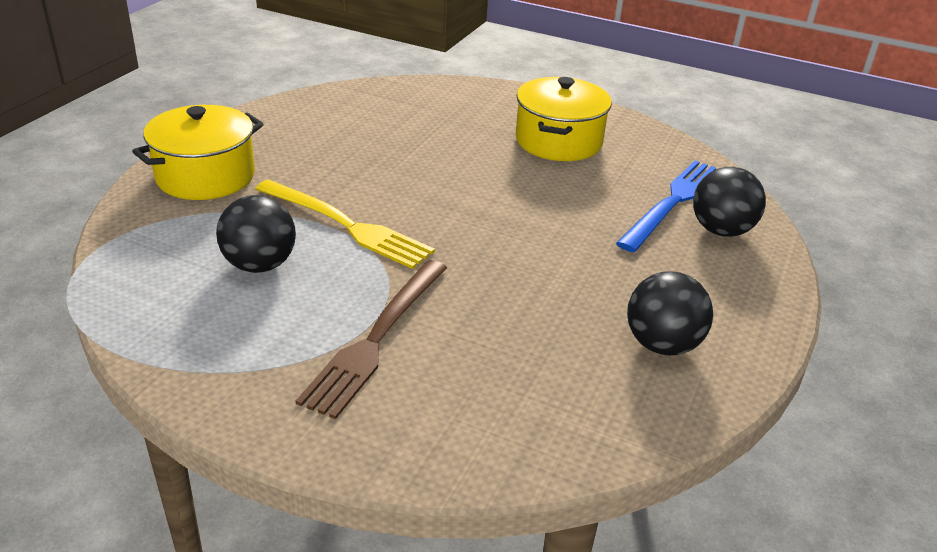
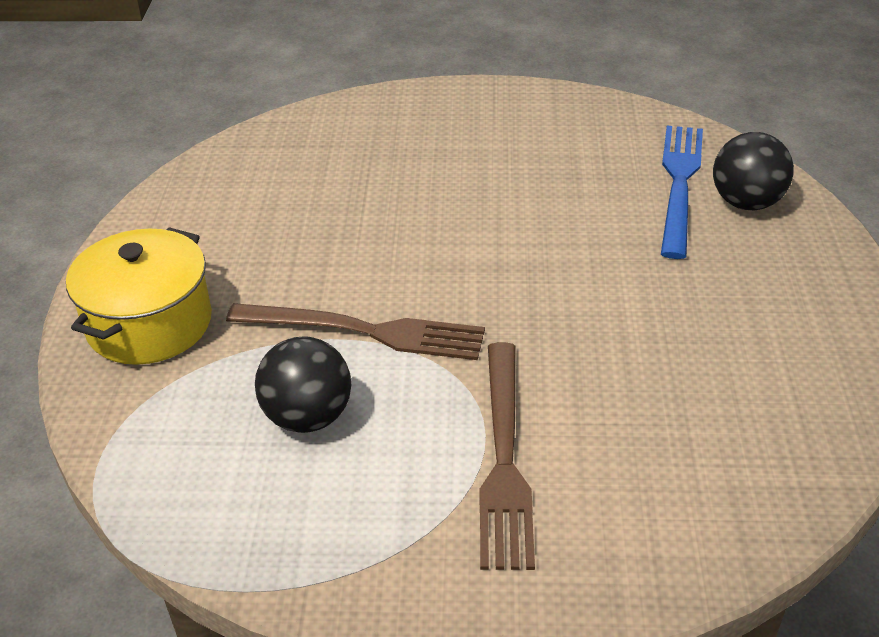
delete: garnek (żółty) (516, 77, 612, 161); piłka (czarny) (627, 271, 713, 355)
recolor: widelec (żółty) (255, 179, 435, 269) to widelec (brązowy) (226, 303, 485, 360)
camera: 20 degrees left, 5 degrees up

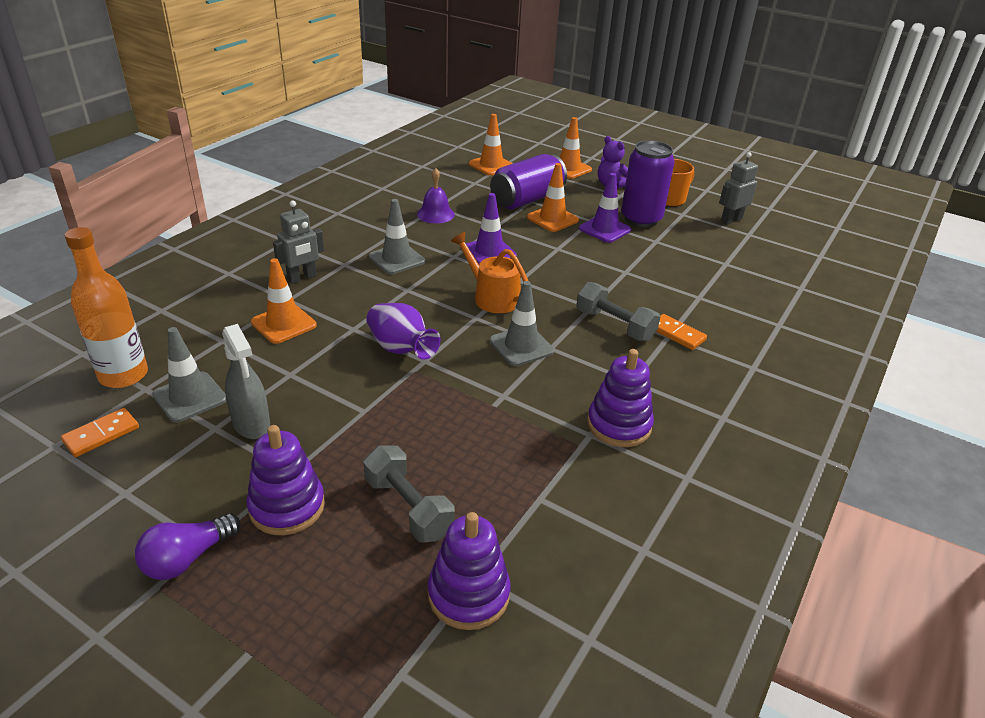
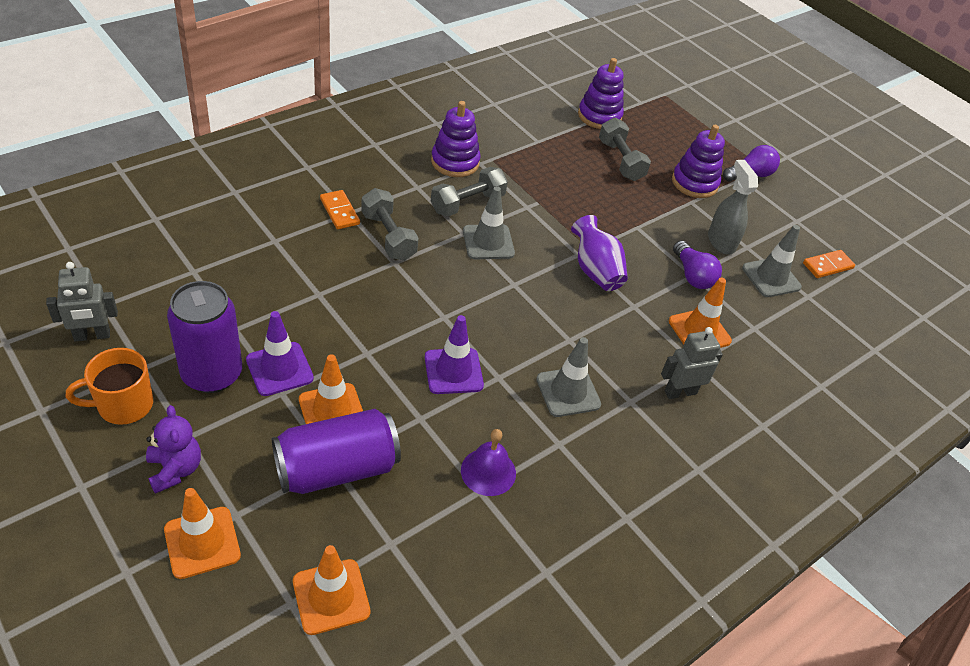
delete: butelka (pomarańczowy) (65, 227, 148, 388); konewka (pomarańczowy) (451, 232, 528, 313)
insert: hantel (szary) (431, 167, 508, 216); żarówka (fioletowy) (673, 241, 722, 289)
camera: 165 degrees left, 10 degrees up

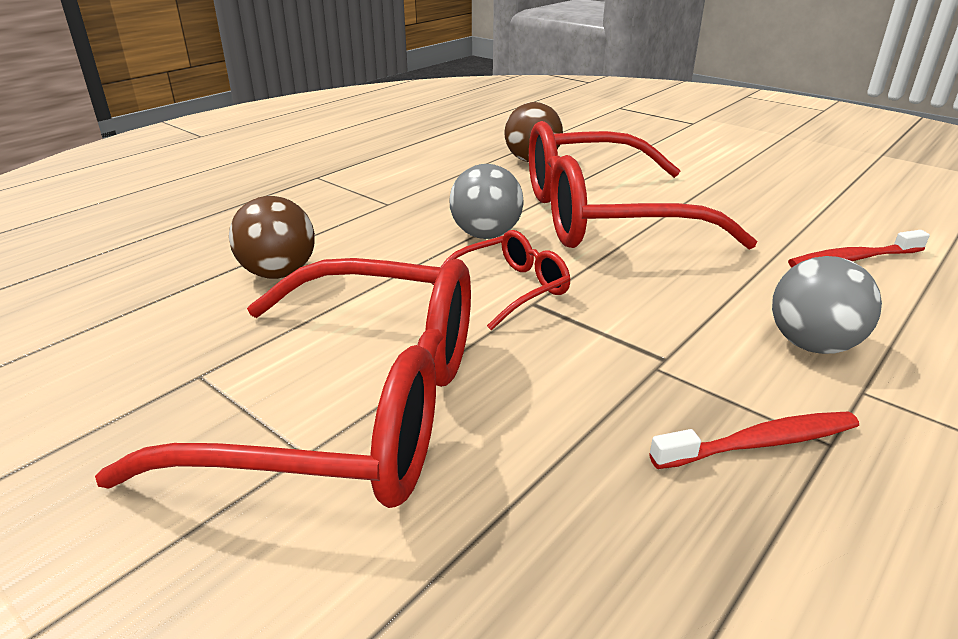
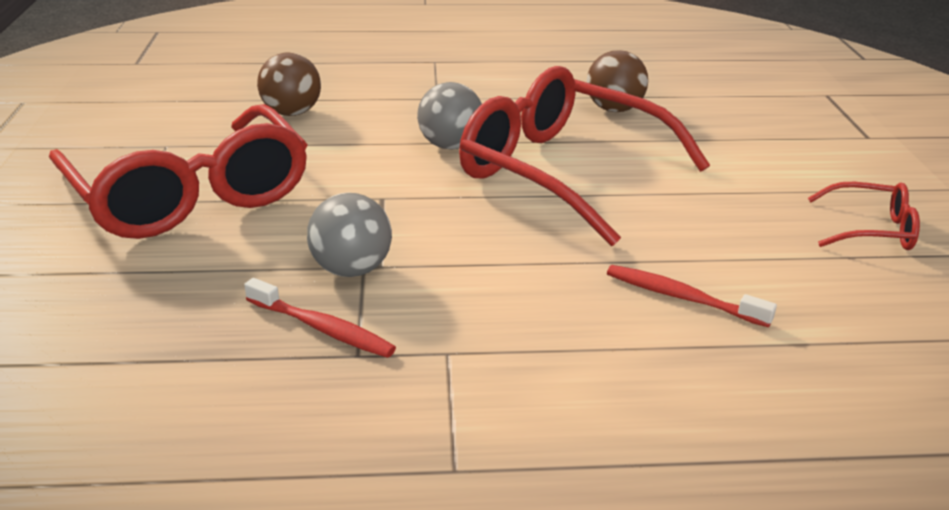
move: okulary (czerwony) (431, 230, 571, 330) to (808, 182, 920, 250); piłka (szary) (772, 256, 882, 354) to (307, 193, 392, 277)
camera: 45 degrees right, 0 degrees up

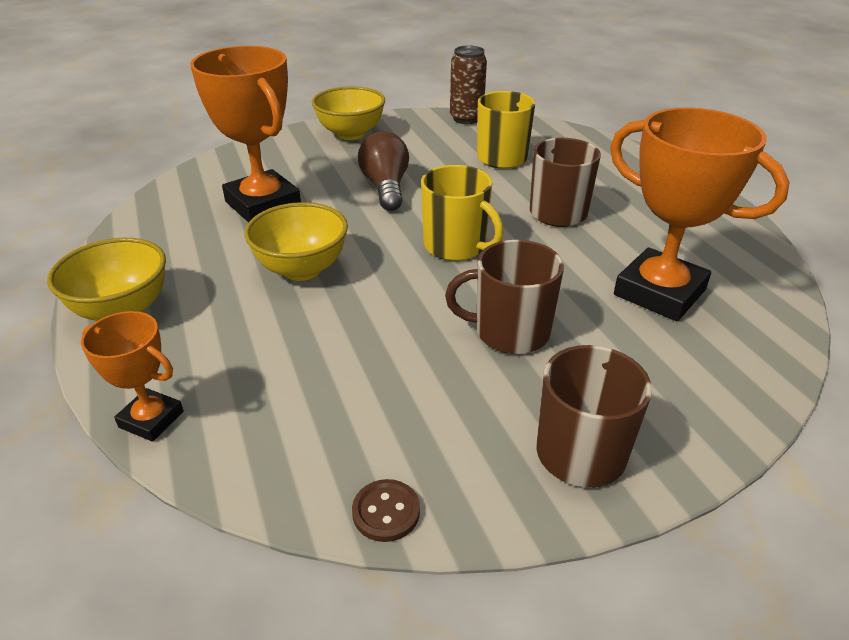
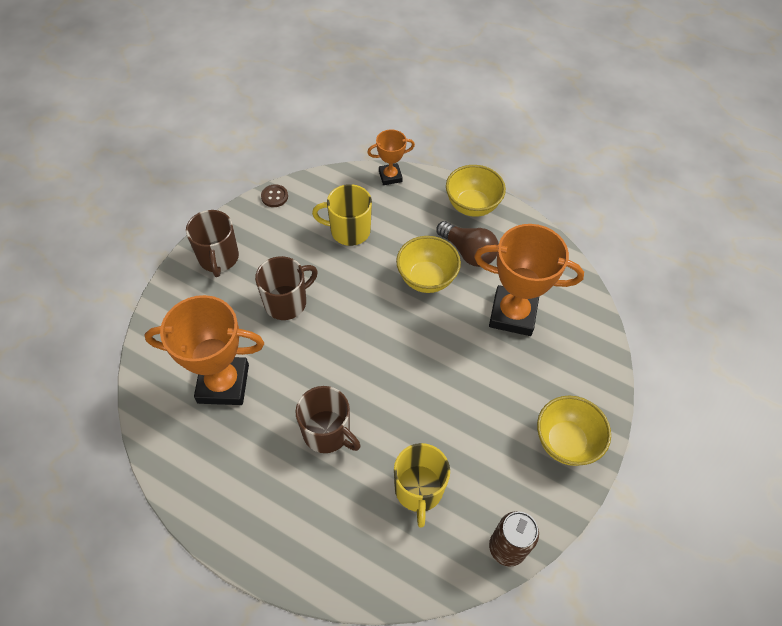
move: żarówka (brązowy) (358, 131, 409, 211) to (436, 221, 499, 267); kubek (żółty) (421, 165, 504, 261) to (312, 184, 372, 246)
camera: 140 degrees right, 20 degrees up

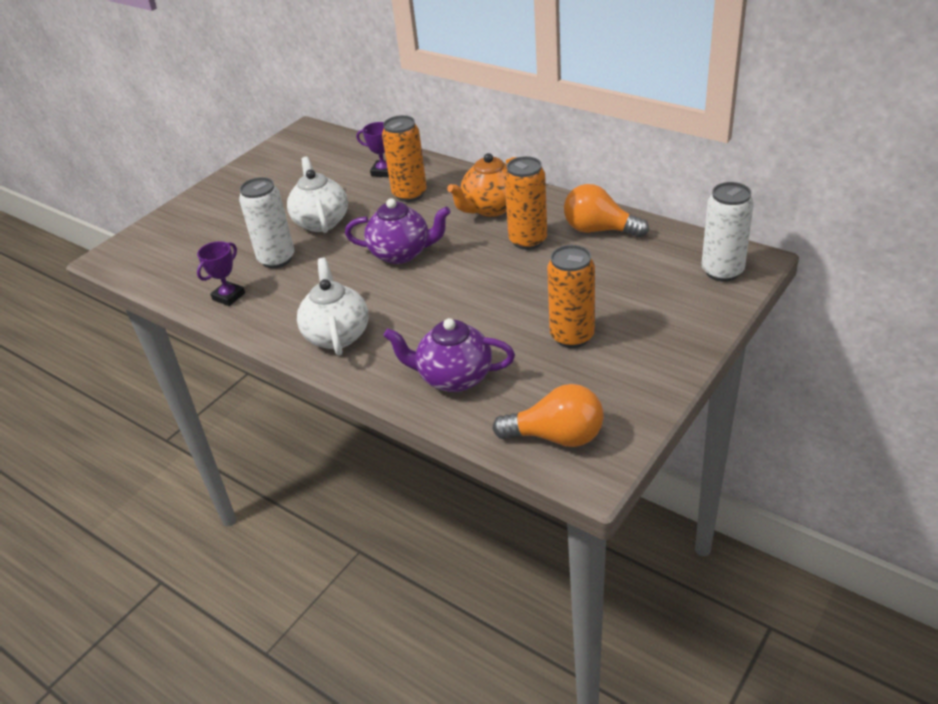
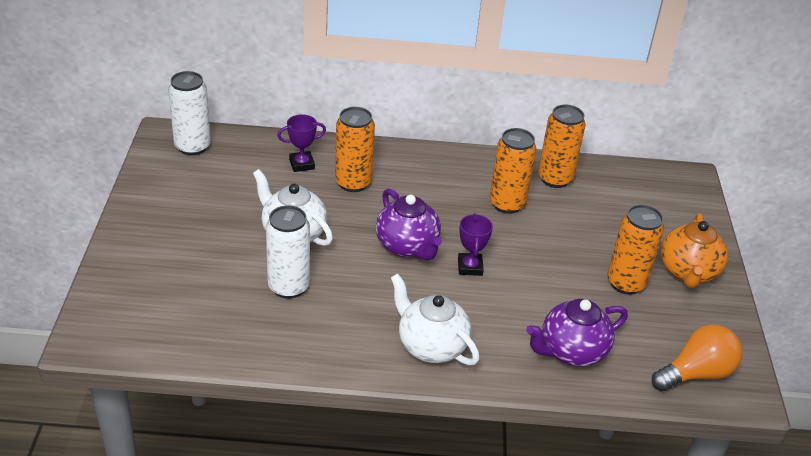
move: puchar (fioletowy) (197, 241, 245, 306) to (458, 213, 493, 276); imbryk (pomarańczowy) (447, 153, 517, 217) to (661, 213, 728, 288); puszka (biały) (702, 182, 754, 282) to (168, 71, 211, 156)
replace: żarówka (pomarańczowy) (564, 184, 649, 237) to puszka (pomarańczowy) (538, 104, 586, 188)
rotate: imbryk (fioletowy) (345, 198, 451, 264) = (376, 189, 442, 261) 90 degrees clockwise
camera: 40 degrees left, 0 degrees up

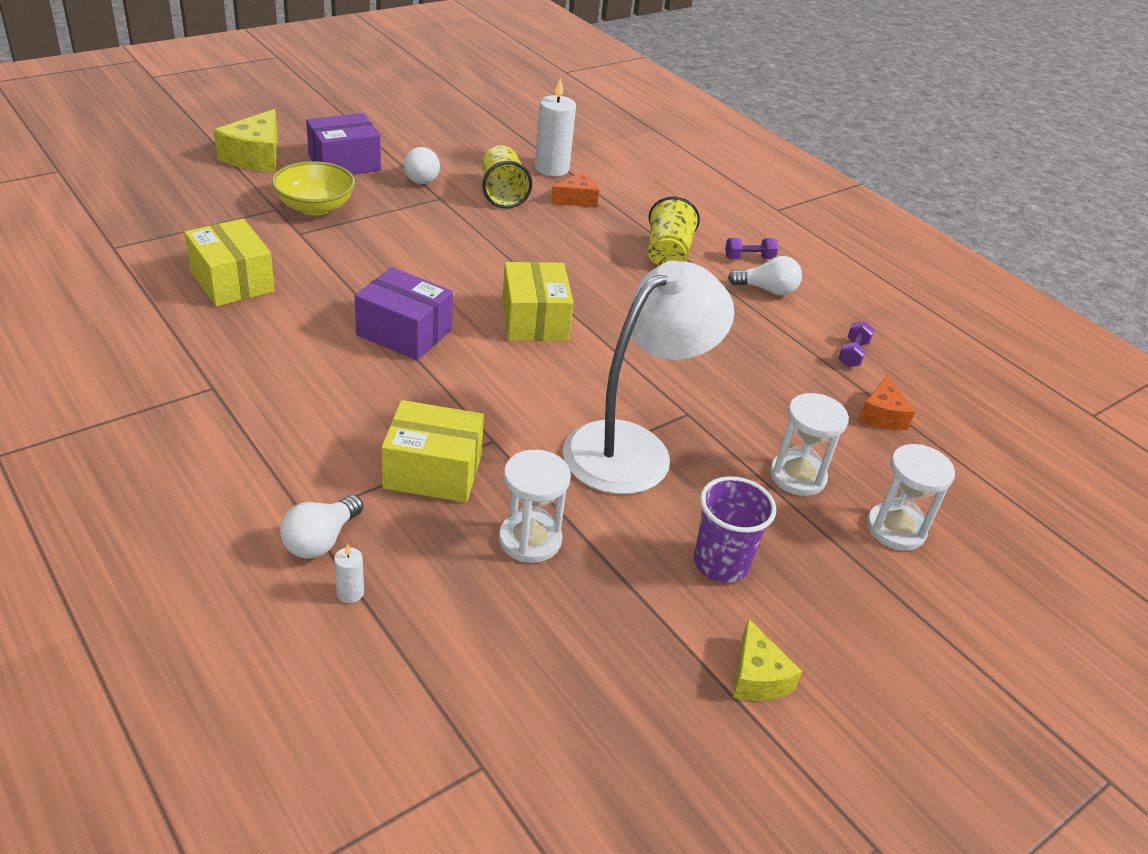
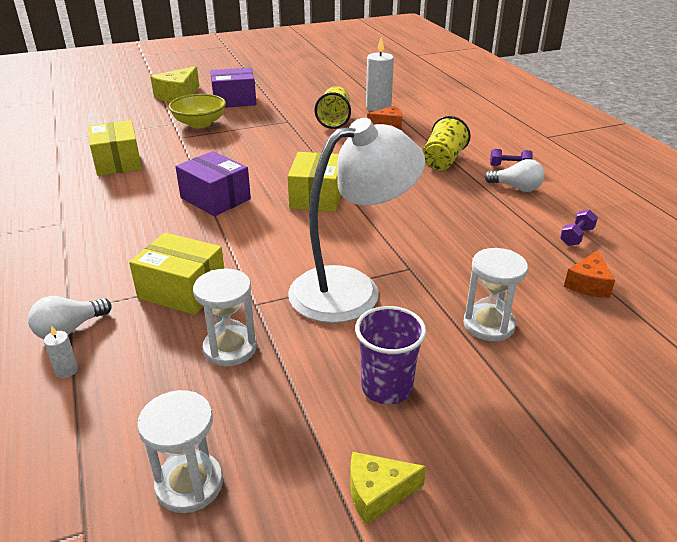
delete: żarówka (biały) (404, 147, 440, 184)
move: klepsydra (biały) (867, 444, 955, 551) to (137, 390, 223, 513)
rotate: ser (żółty) (733, 618, 802, 701) = (350, 452, 426, 525) 75 degrees clockwise
camera: 20 degrees right, 5 degrees down

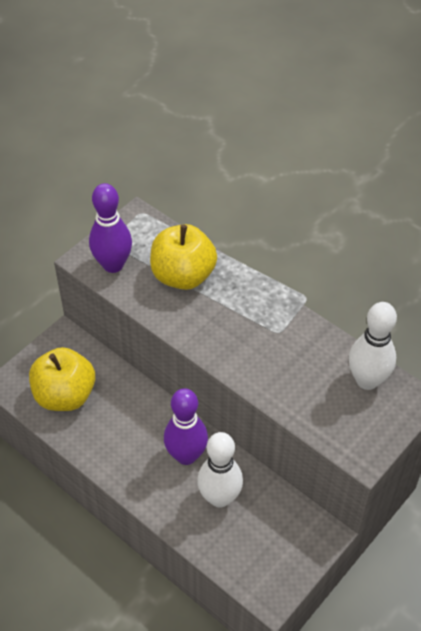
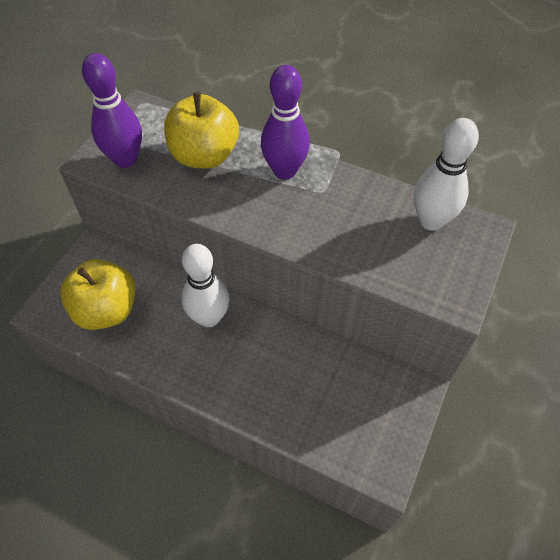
move: kręgiel (fioletowy) (164, 388, 208, 465) to (261, 65, 310, 179); kręgiel (biały) (197, 432, 243, 508) to (182, 244, 229, 327)
camera: 15 degrees left, 5 degrees up

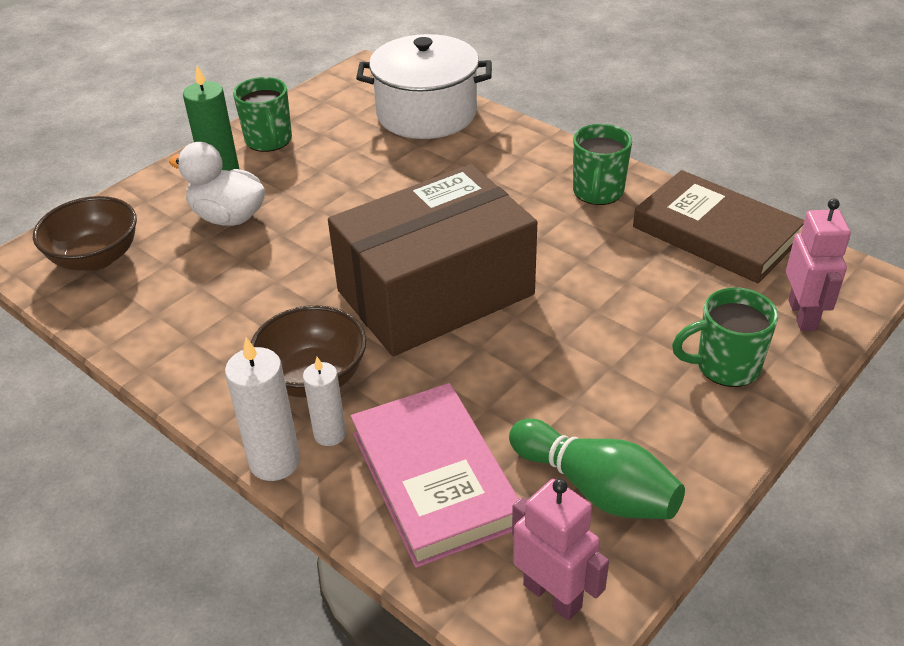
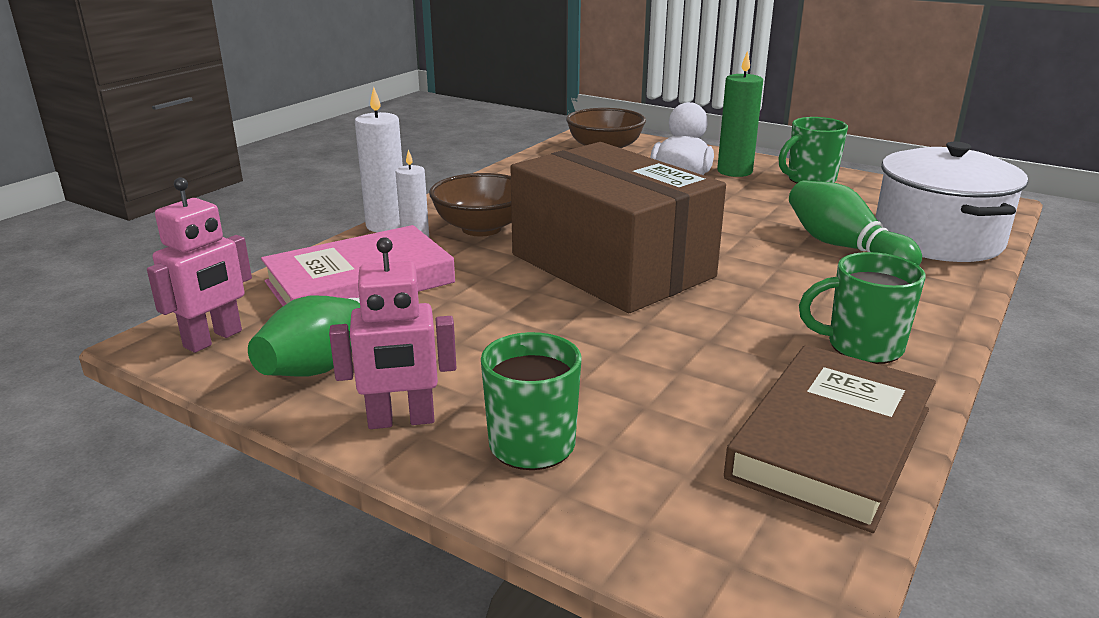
insert: kręgiel (zielony) (789, 180, 922, 266)
move: robot (różowy) (786, 199, 851, 331) to (329, 237, 457, 429)
camera: 80 degrees right, 15 degrees down

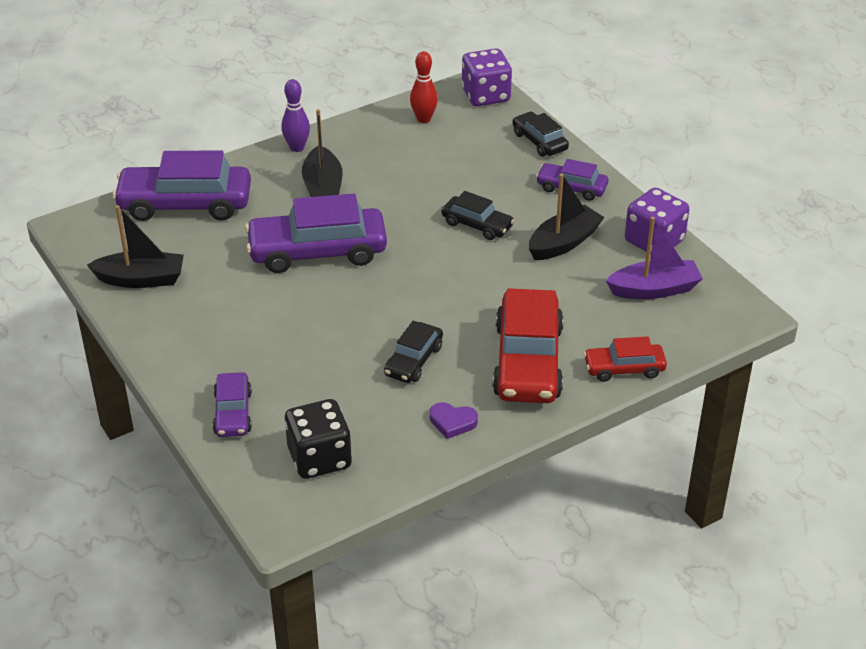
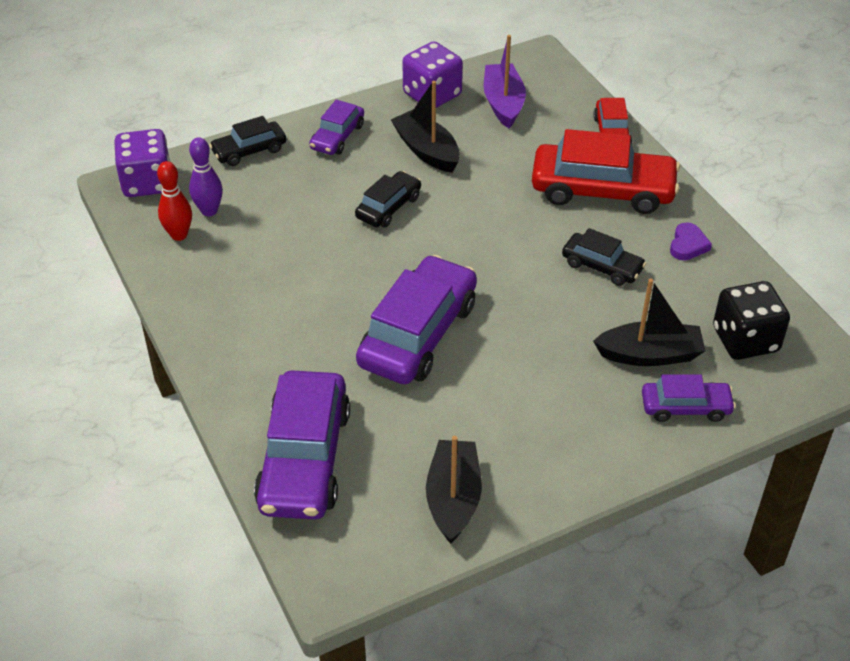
move: kręgiel (fioletowy) (282, 79, 310, 152) to (189, 137, 223, 216); łódka (czarny) (302, 109, 343, 197) to (593, 279, 706, 366)
rotate: samochód (fioletowy) (245, 194, 387, 273) = (356, 255, 477, 384) 150 degrees counterclockwise
camera: 85 degrees left, 5 degrees up

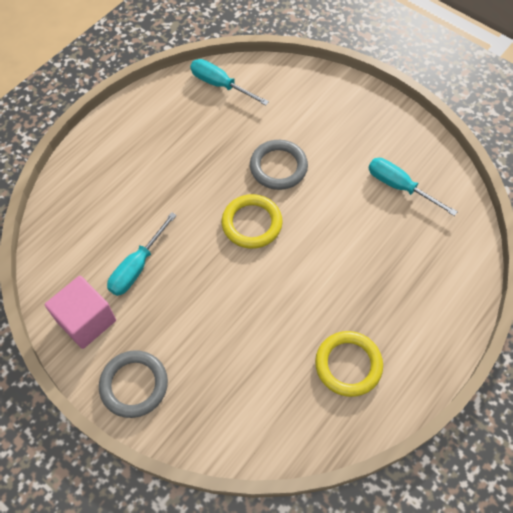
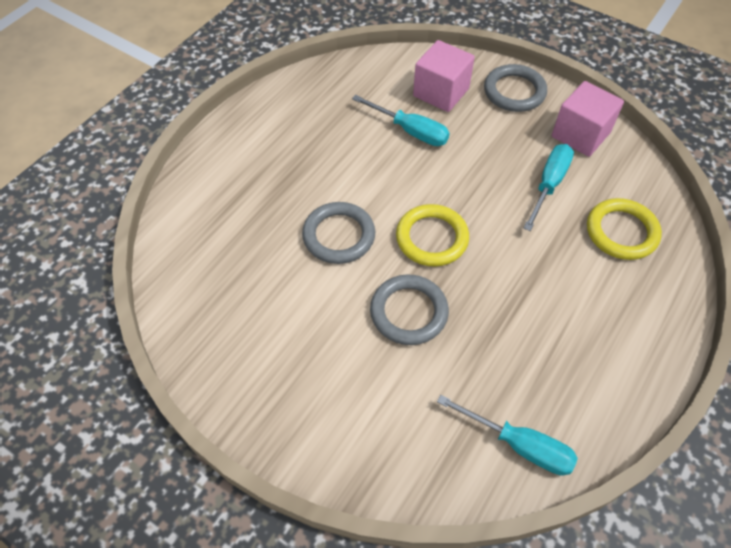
insert: pierścień (szary) (302, 202, 375, 264); sześcian (różowy) (413, 40, 475, 112)
move: pierścień (żółty) (315, 331, 383, 397) to (587, 198, 662, 260); śrubokręt (turkusowy) (368, 158, 458, 216) to (352, 95, 450, 146)
camera: 175 degrees right, 5 degrees down

